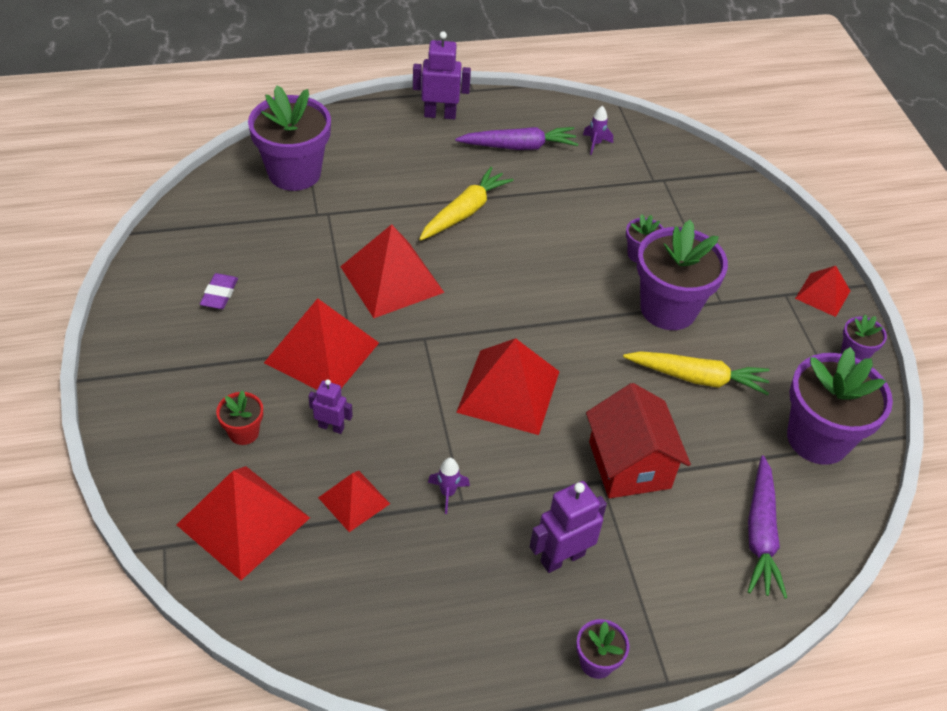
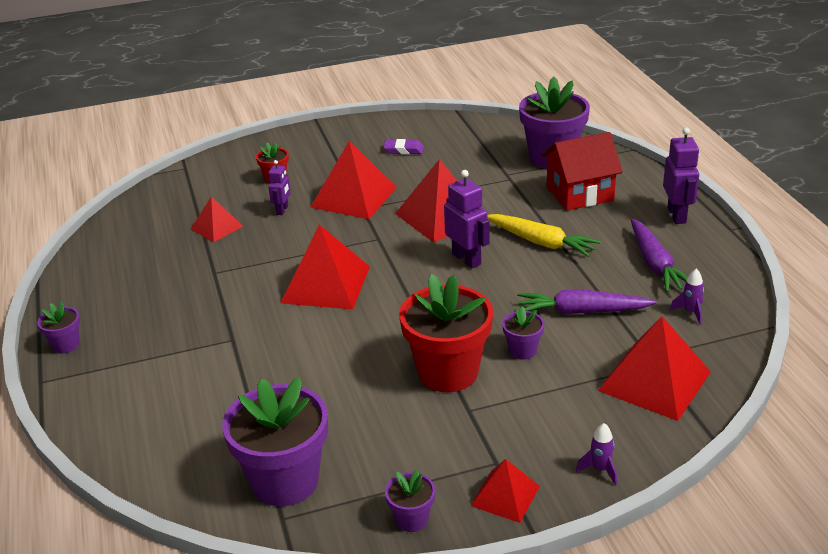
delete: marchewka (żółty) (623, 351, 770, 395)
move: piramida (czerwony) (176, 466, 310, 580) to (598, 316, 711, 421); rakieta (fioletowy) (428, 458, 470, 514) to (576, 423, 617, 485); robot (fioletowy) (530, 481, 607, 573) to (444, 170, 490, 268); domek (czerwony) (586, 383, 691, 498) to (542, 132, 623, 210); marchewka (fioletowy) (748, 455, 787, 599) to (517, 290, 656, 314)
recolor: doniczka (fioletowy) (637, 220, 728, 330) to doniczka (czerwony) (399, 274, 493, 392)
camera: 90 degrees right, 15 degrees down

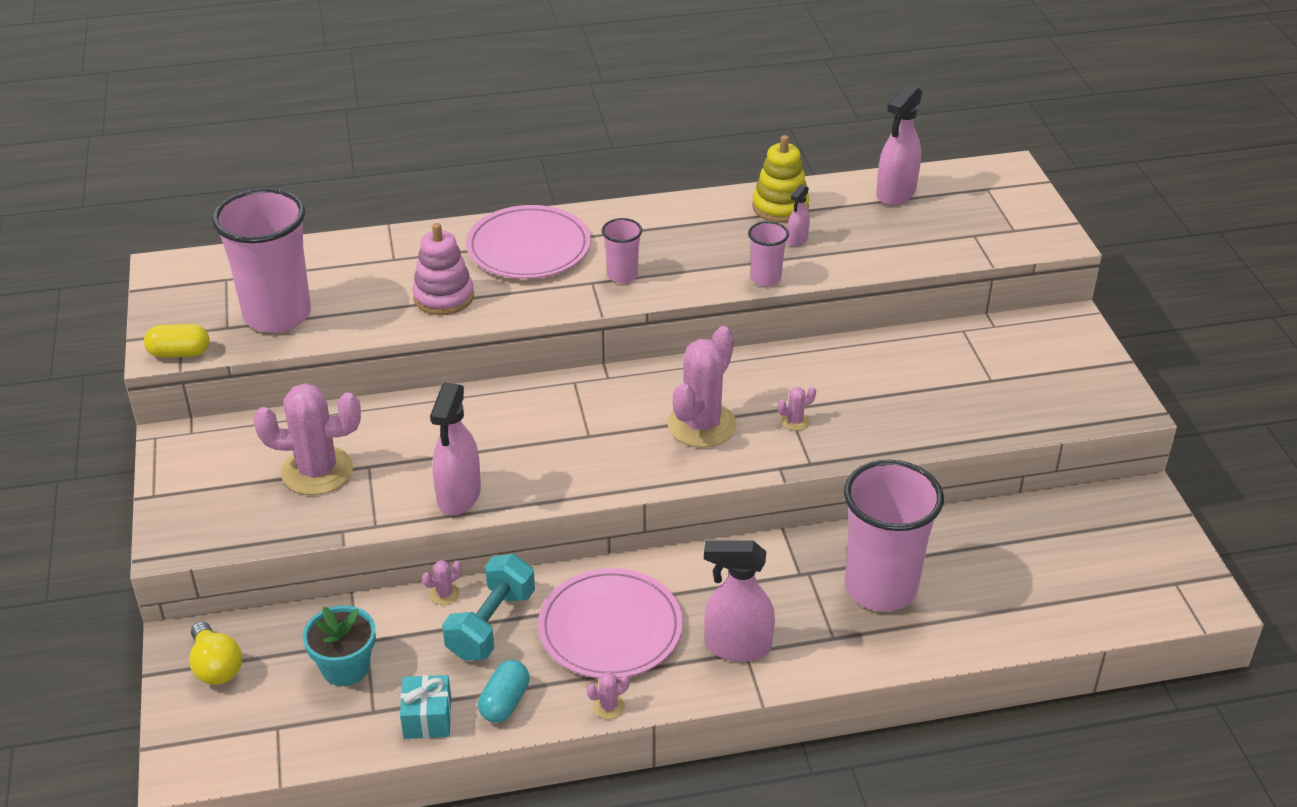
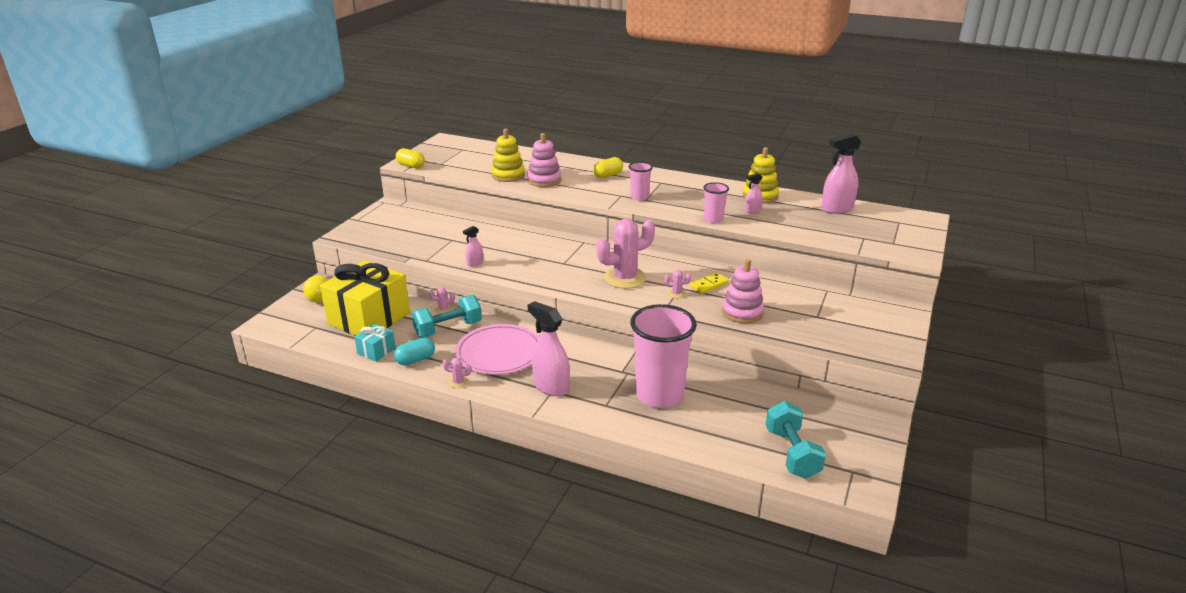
delete: szklanka (różowy) (212, 188, 311, 333); kaktus (różowy) (253, 383, 361, 495)
insert: zabawka nakładanka (żółty) (491, 129, 525, 182); kostka domina (żółty) (690, 273, 729, 294); zabawka nakładanka (różowy) (722, 259, 764, 323); hantel (turkusowy) (766, 401, 826, 479)
replace: doniczka (turkusowy) (303, 605, 376, 686) to prezent (żółty) (320, 260, 410, 336); talerz (różowy) (466, 205, 591, 279) to kapsułka (żółty) (593, 157, 623, 178)
resize: spryskiwacz (różowy) (430, 383, 481, 515) = (463, 226, 483, 267) x0.51
camera: 35 degrees right, 10 degrees down

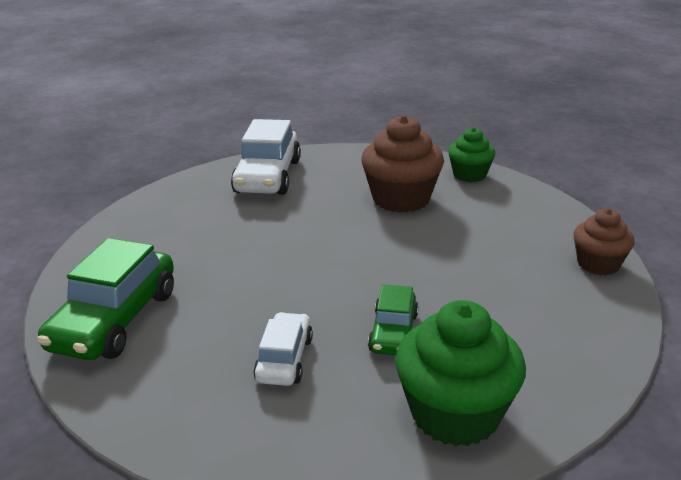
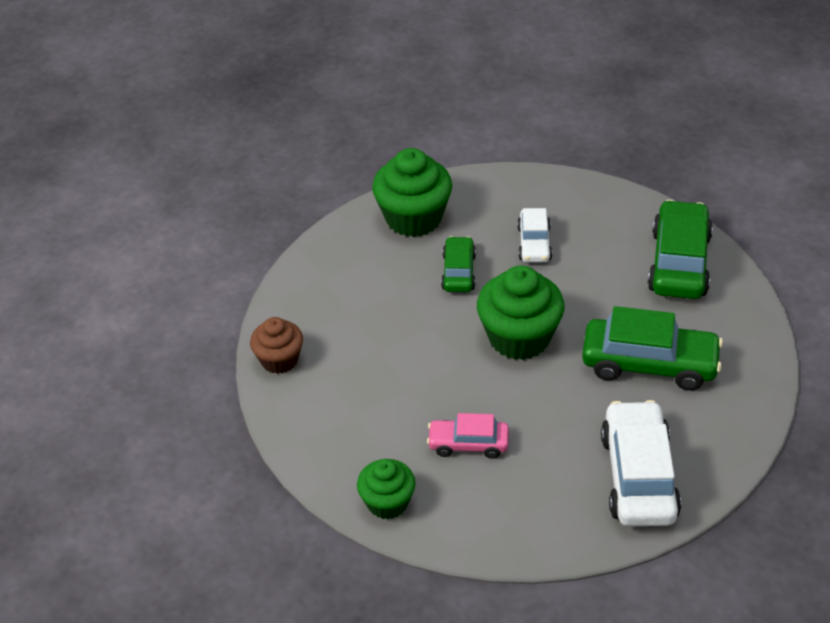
insert: muffinka (zielony) (477, 266, 565, 360); samochód (zielony) (582, 306, 723, 390)
replace: muffinka (brązowy) (361, 115, 444, 213) to samochód (różowy) (427, 413, 509, 459)
camera: 175 degrees right, 15 degrees up

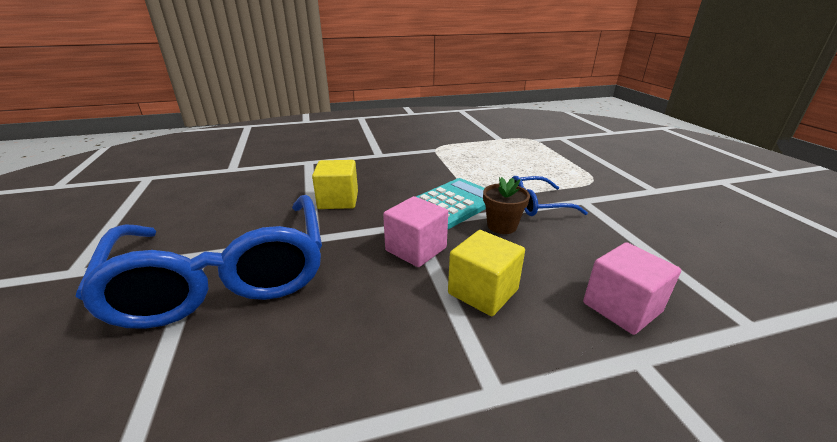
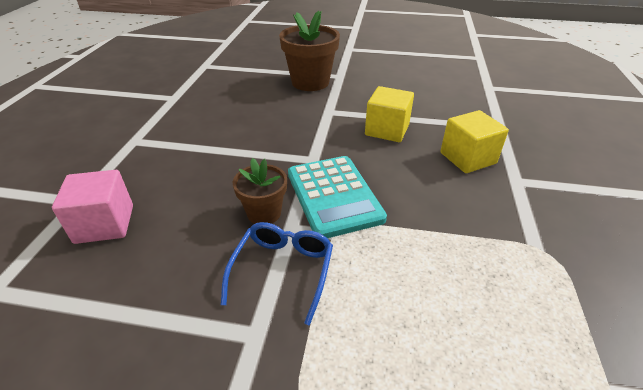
delete: sześcian (różowy) (383, 196, 448, 267)
move: sześcian (żółty) (448, 230, 525, 316) to (440, 110, 509, 173)
replace: okulary (niebieski) (75, 195, 322, 329) to doniczka (brązowy) (279, 11, 340, 91)
camera: 115 degrees right, 10 degrees up

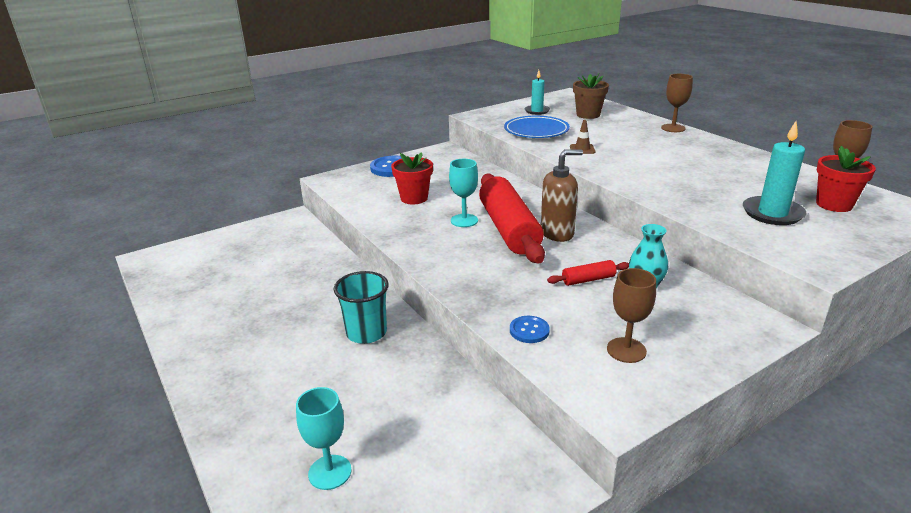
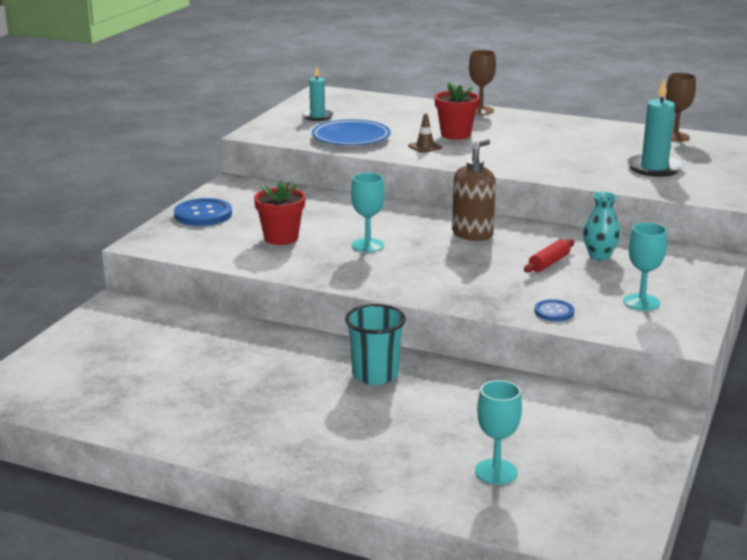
delete: wałek do ciasta (czerwony) (479, 173, 545, 263); doniczka (brązowy) (573, 74, 609, 119)
move: doniczka (czerwony) (816, 146, 876, 212) to (434, 82, 480, 140)
recolor: kielich (brązowy) (607, 268, 656, 363) to kielich (turkusowy) (624, 222, 667, 310)
camera: 35 degrees left, 5 degrees down

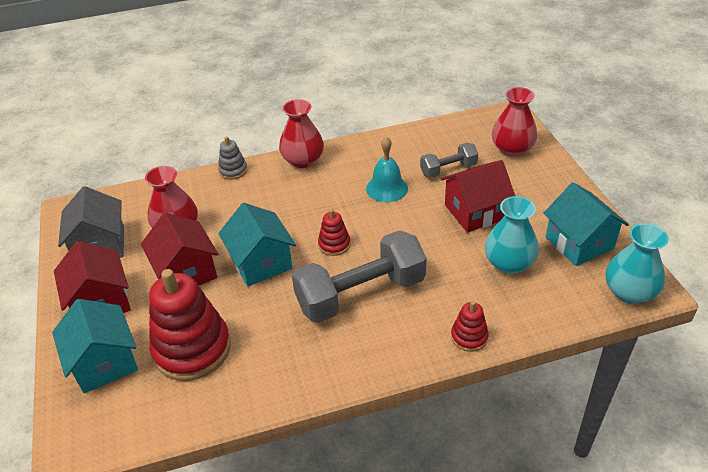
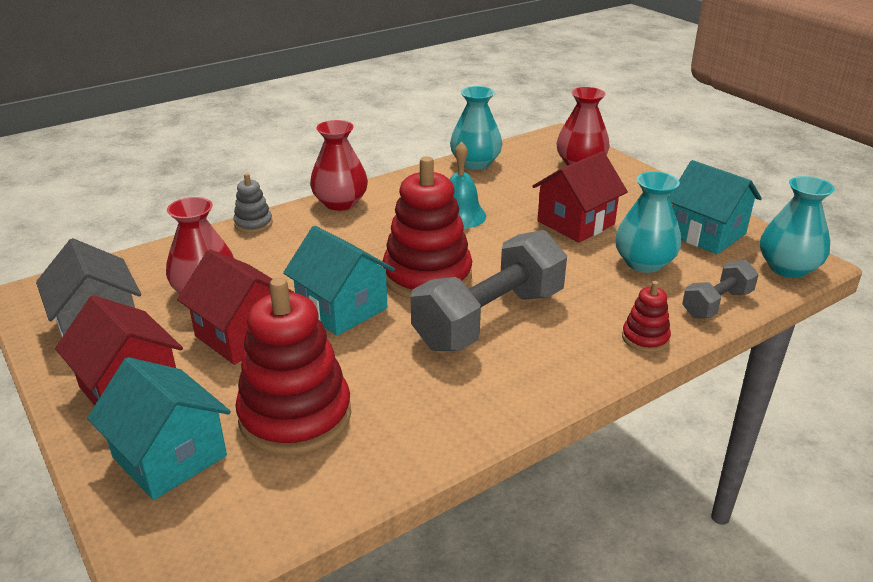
insert: wazon (turkusowy) (450, 86, 502, 170)
move: hantel (szary) (420, 143, 478, 178) to (682, 260, 759, 318)
resize: zabawka nakładanka (czerwony) (318, 209, 350, 256) = (383, 156, 472, 299) x2.12
camera: 20 degrees left, 10 degrees down

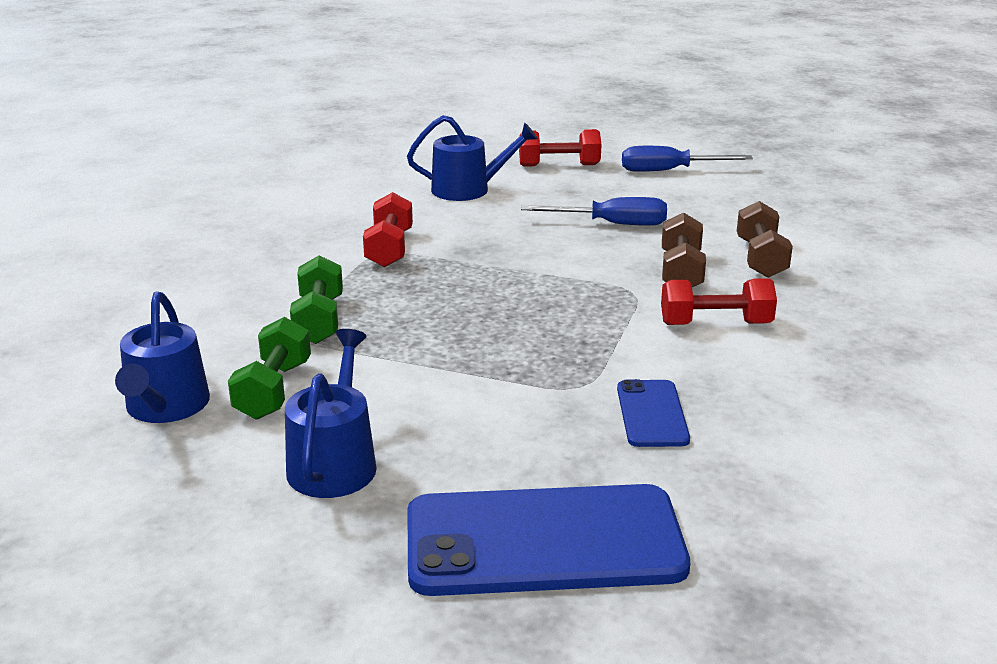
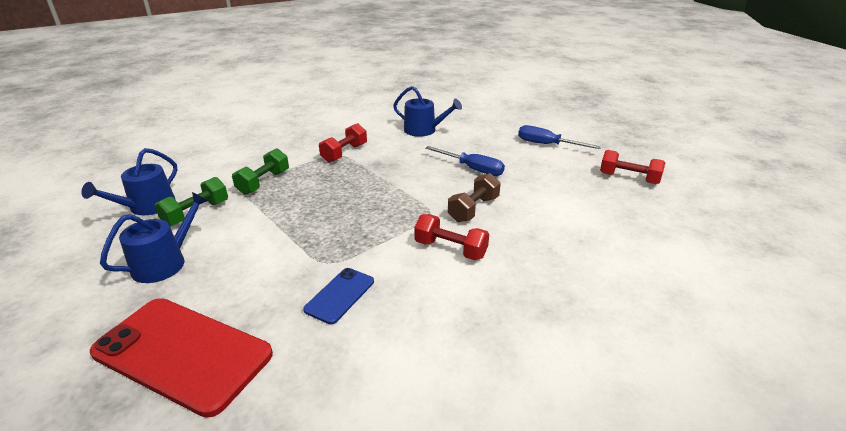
delete: hantel (brązowy) (737, 201, 793, 278)
move: hantel (czerwony) (519, 129, 602, 167) to (600, 150, 665, 184)
recolor: telefon (niebieski) (407, 484, 690, 596) to telefon (czerwony) (90, 298, 273, 418)
camera: 30 degrees right, 5 degrees up

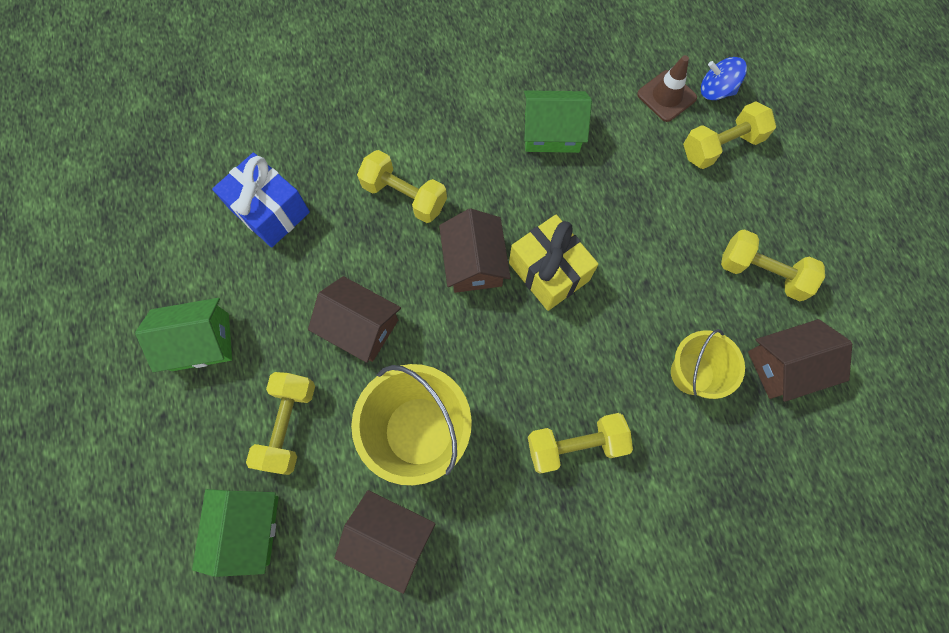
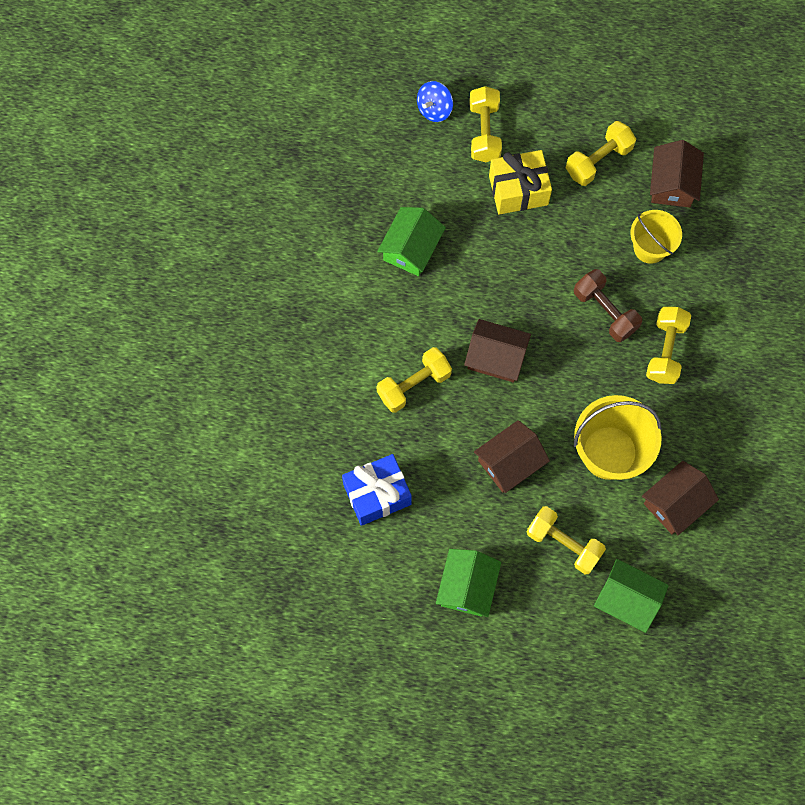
delete: pachołek (brązowy) (637, 55, 697, 122)
insert: hantel (brązowy) (574, 269, 642, 342)
move: prezent (żółty) (509, 215, 599, 311) to (489, 150, 552, 215)
camera: 65 degrees left, 0 degrees up

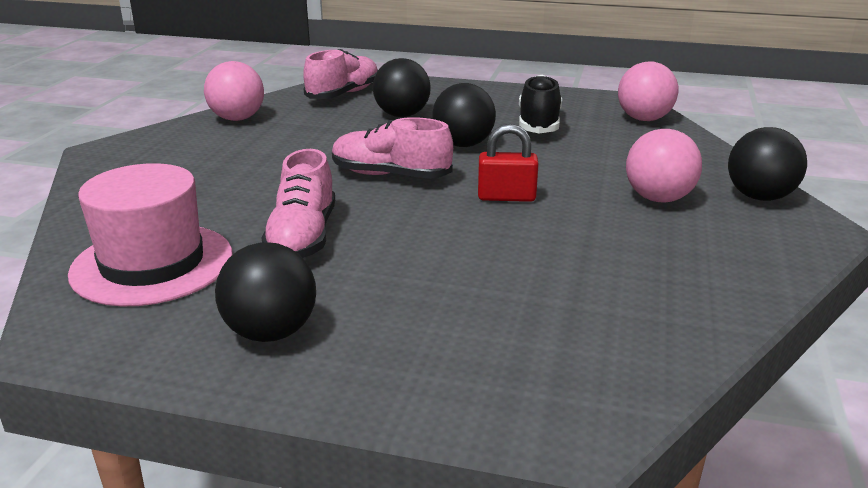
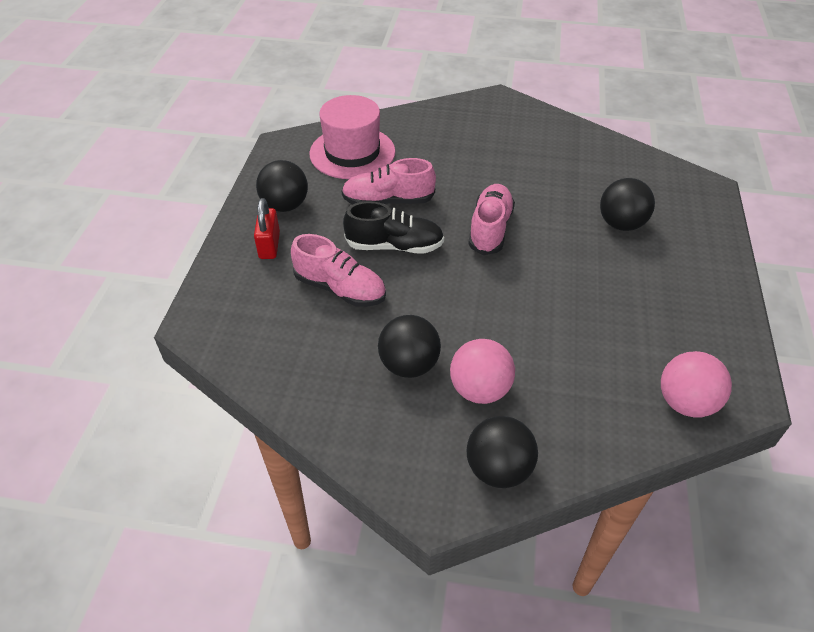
delete: piłka (różowy) (204, 61, 264, 121)
move: but (różowy) (303, 49, 378, 99) to (291, 234, 386, 307); piłka (czarny) (432, 83, 496, 147) to (378, 315, 441, 378); kłódka (czerwony) (478, 124, 539, 202) to (254, 198, 280, 259); but (czarny) (519, 75, 562, 134) to (343, 201, 444, 254)
camera: 85 degrees right, 20 degrees up

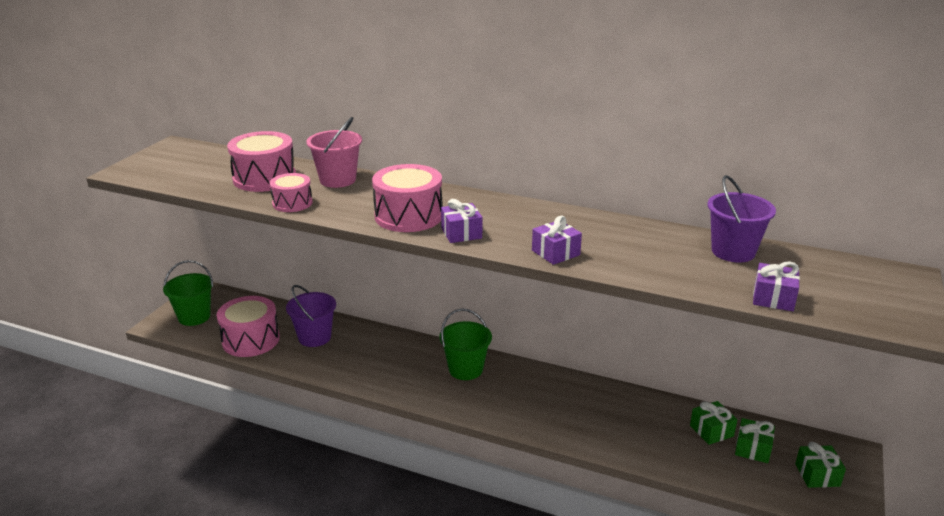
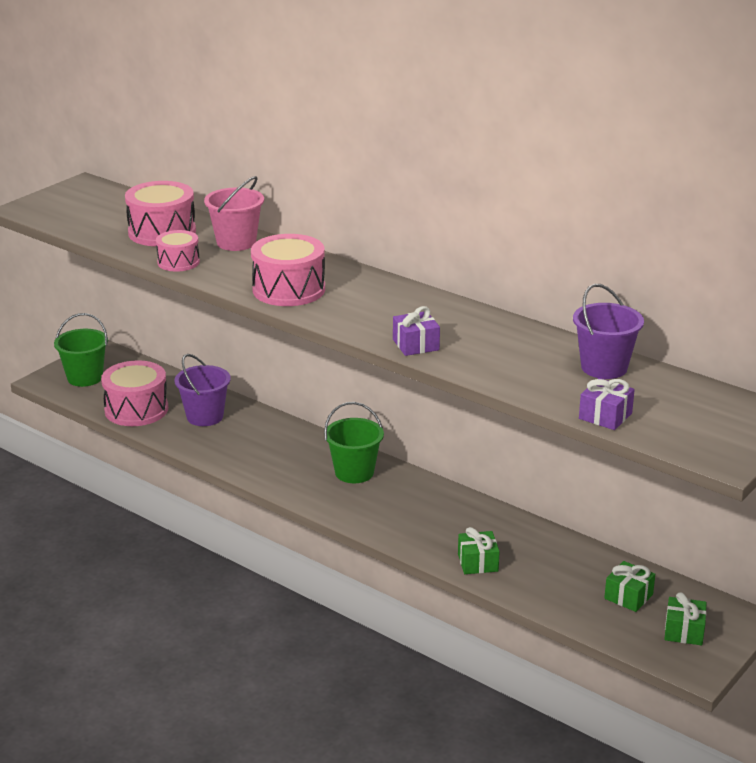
delete: prezent (fioletowy) (441, 199, 482, 243)
move: prezent (zielony) (690, 401, 737, 445) to (458, 527, 500, 574)
camera: 15 degrees right, 0 degrees up

